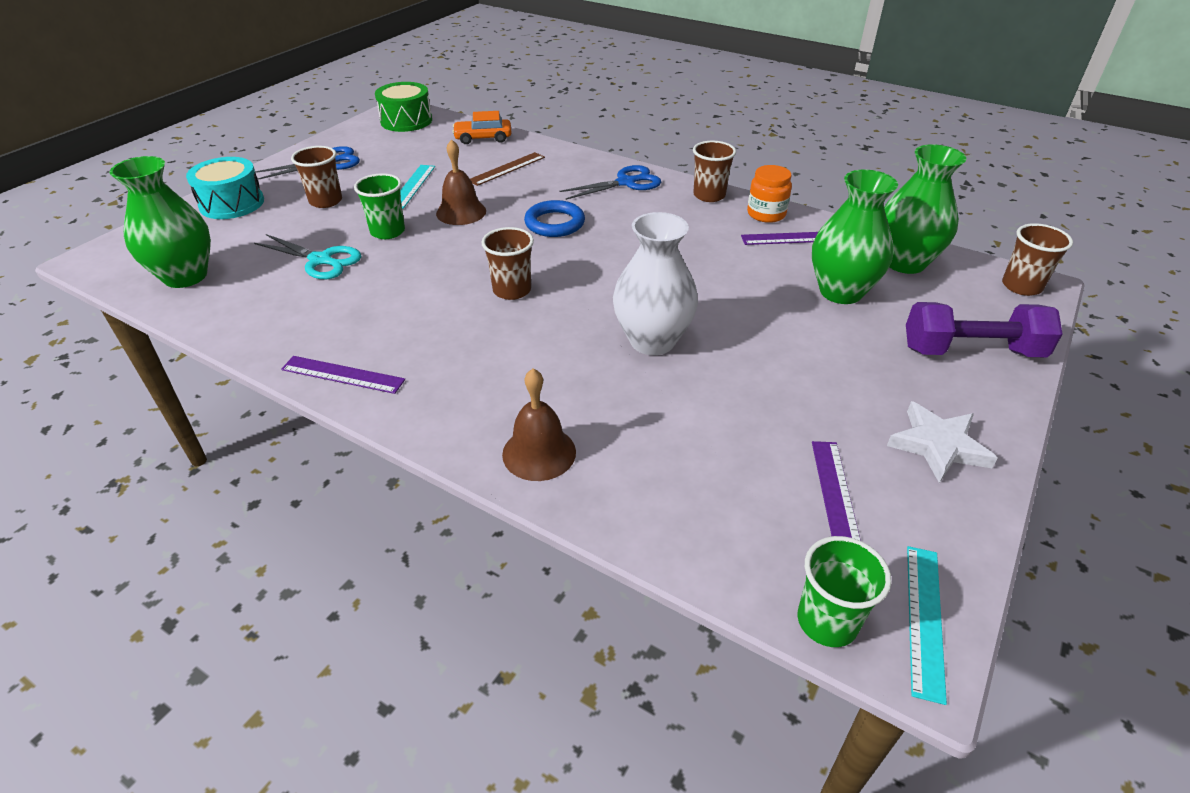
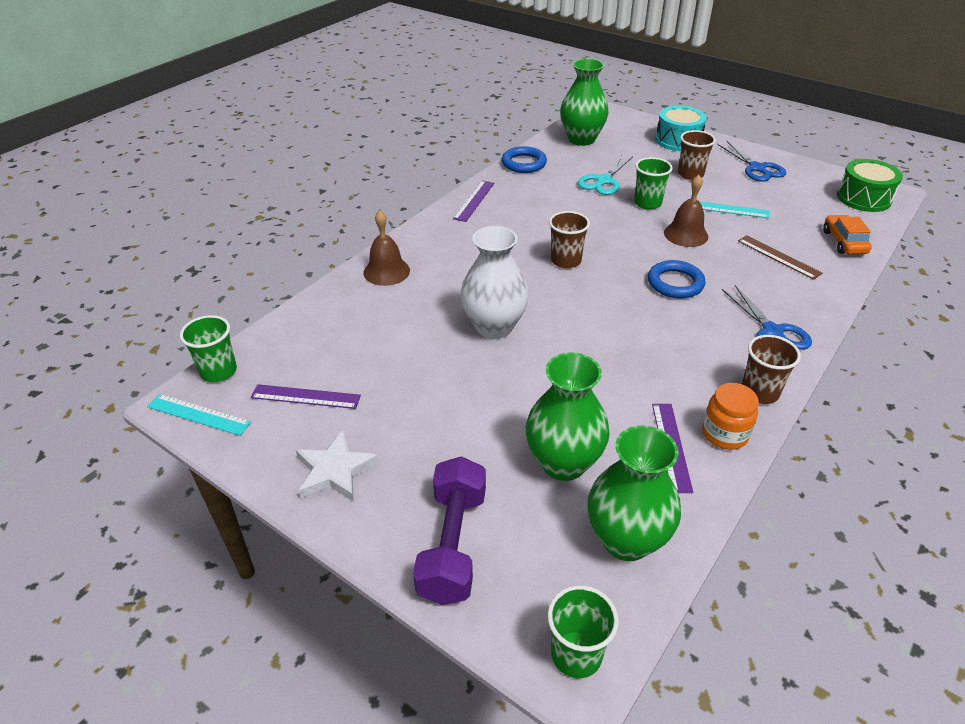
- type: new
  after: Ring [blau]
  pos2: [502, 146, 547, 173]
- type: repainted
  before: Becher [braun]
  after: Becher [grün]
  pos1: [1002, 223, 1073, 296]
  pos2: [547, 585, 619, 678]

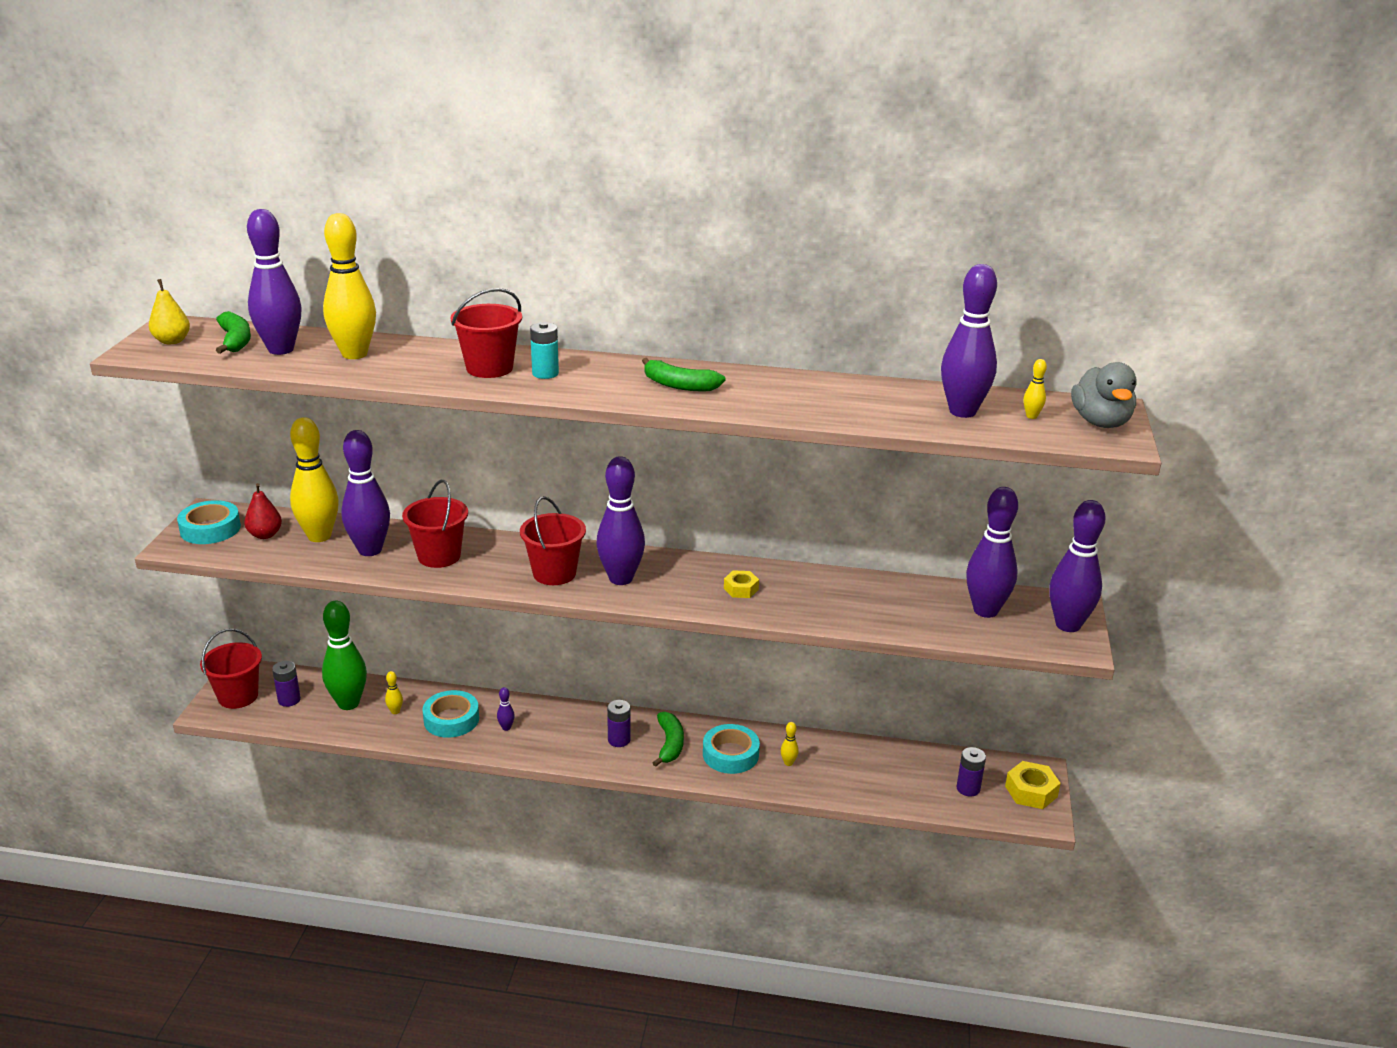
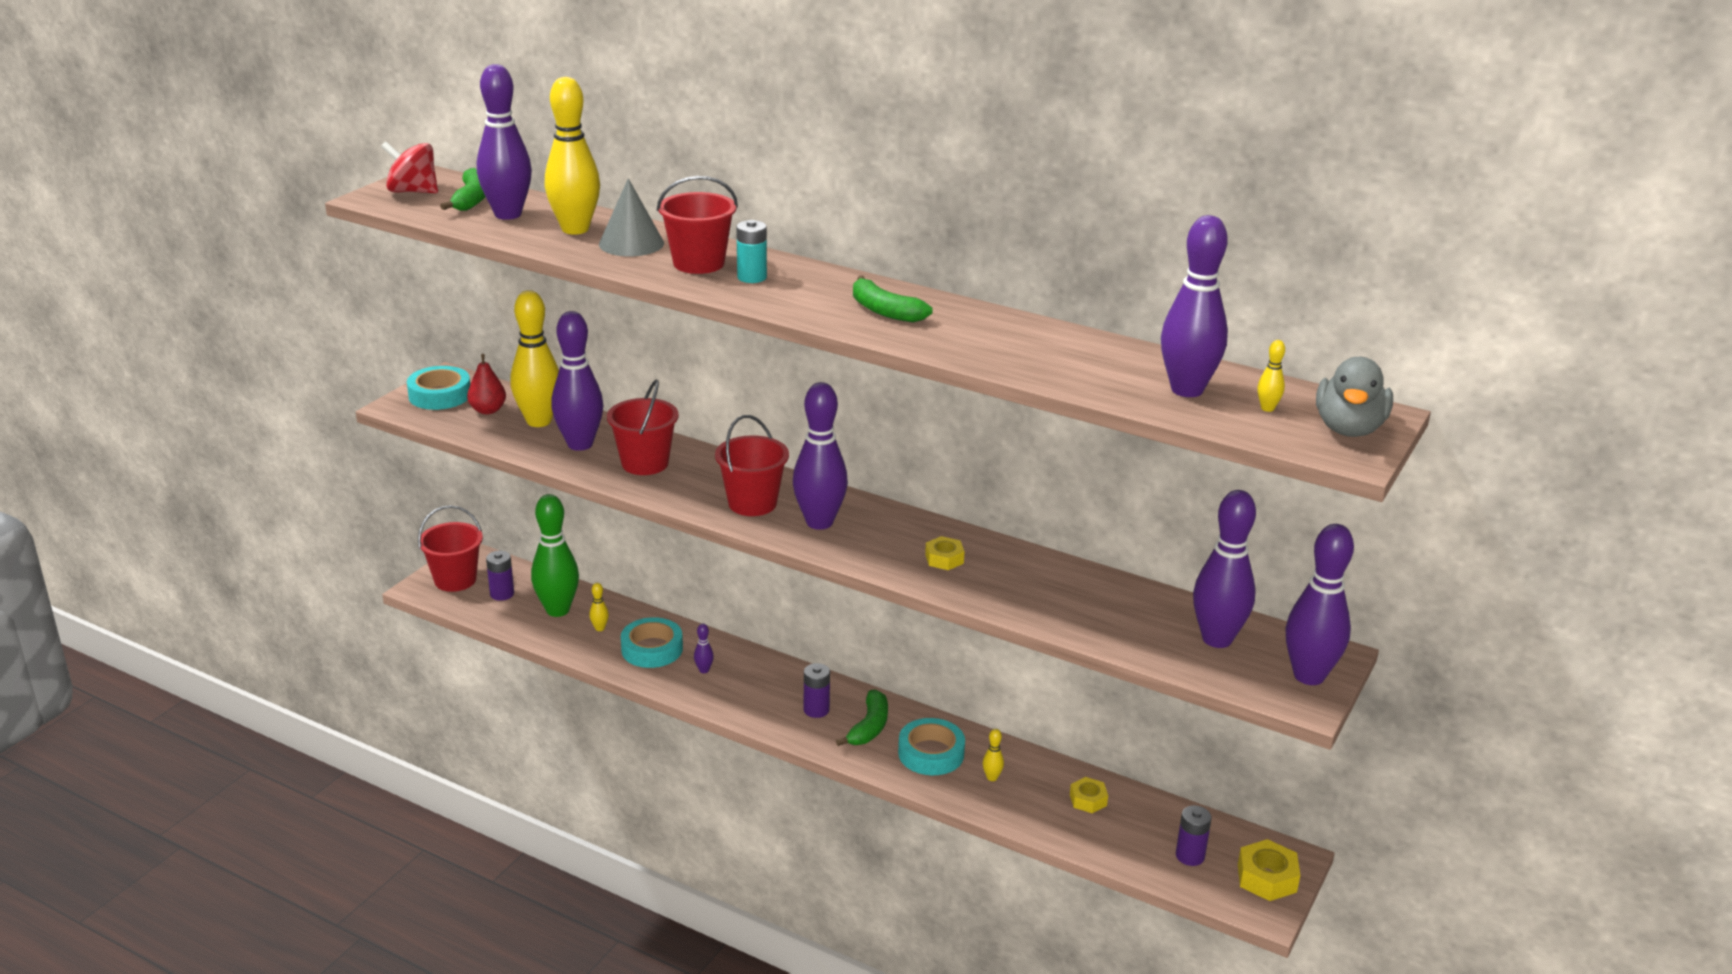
- type: swapped
  before: Birne [gelb]
  after: Kreisel [rot]
  pos1: [149, 279, 190, 344]
  pos2: [381, 141, 438, 193]
- type: new
  after: Kegel [grau]
  pos2: [599, 178, 664, 256]
- type: new
  after: Sechskantmutter [gelb]
  pos2: [1070, 777, 1108, 813]

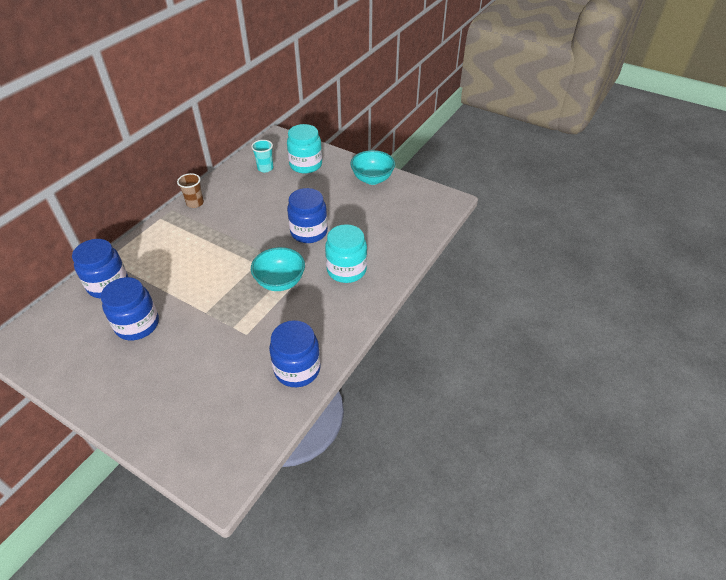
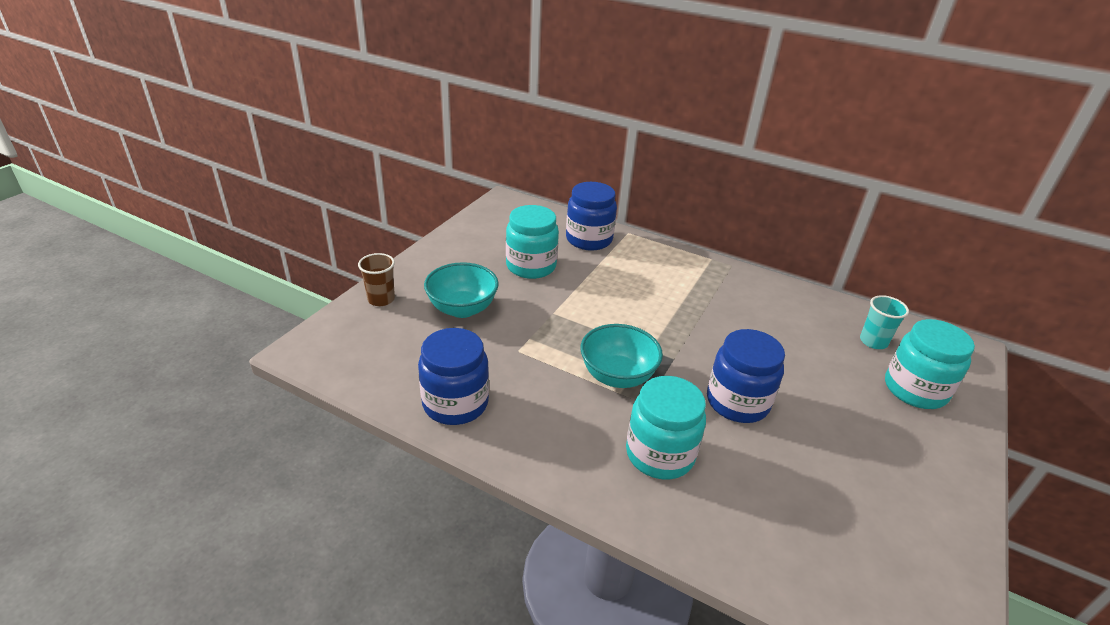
- type: shifted
  before: Becher [braun]
  pos1: [177, 173, 204, 208]
  pos2: [358, 253, 395, 306]
- type: shifted
  before: Schüssel [türkis]
  pos1: [350, 150, 395, 185]
  pos2: [424, 262, 499, 318]
- type: repainted
  before: Einmachglas [blau]
  after: Einmachglas [türkis]
  pos1: [101, 277, 159, 340]
  pos2: [506, 205, 559, 279]

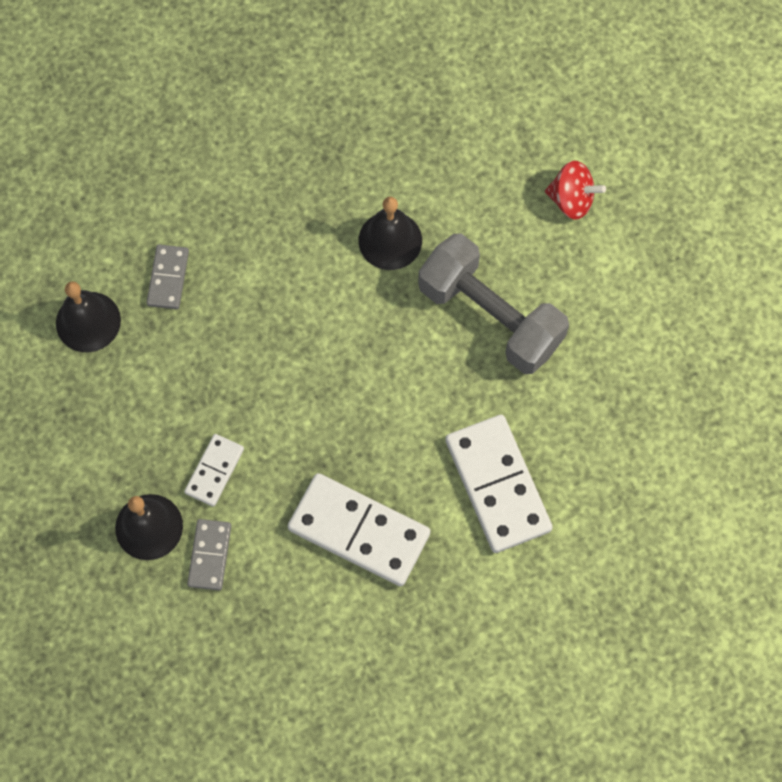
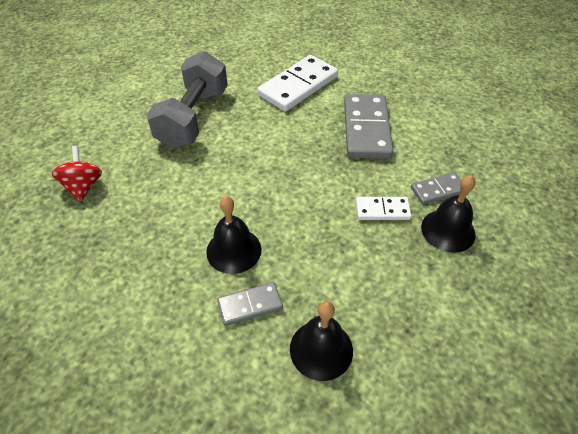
- type: shifted
  before: Kreisel [rot]
  pos1: [545, 161, 606, 220]
  pos2: [52, 146, 102, 202]
- type: shifted
  before: Glocke [schwarz]
  pos1: [359, 197, 422, 270]
  pos2: [206, 196, 262, 274]
- type: repainted
  before: Dominostein [weiß]
  after: Dominostein [grau]
  pos1: [288, 473, 431, 586]
  pos2: [344, 94, 393, 159]

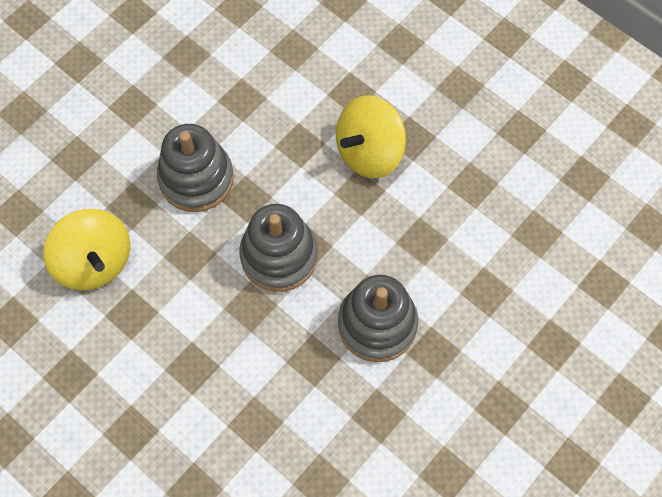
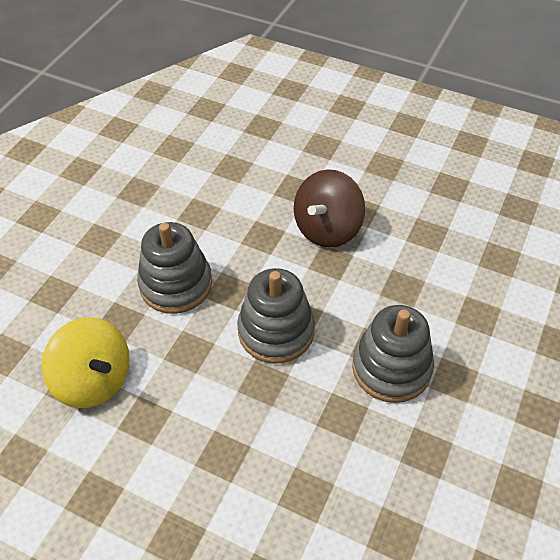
- type: repainted
  before: Kreisel [gelb]
  after: Kreisel [braun]
  pos1: [336, 95, 406, 178]
  pos2: [294, 170, 365, 248]

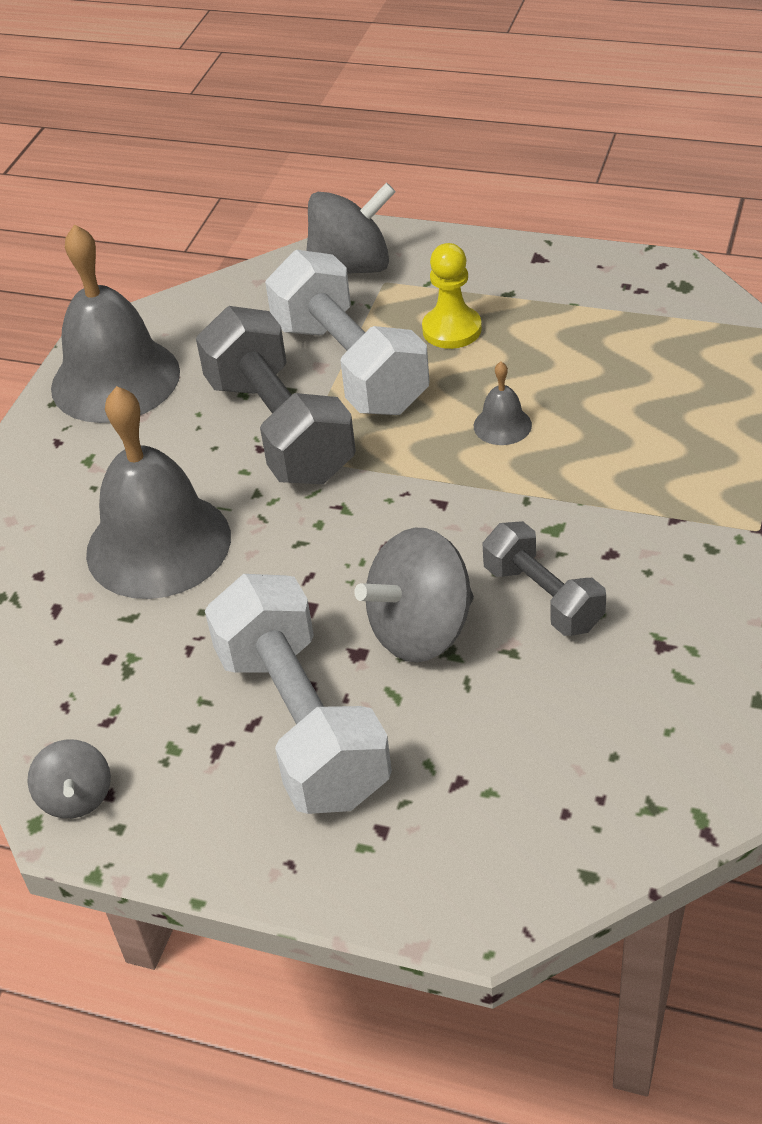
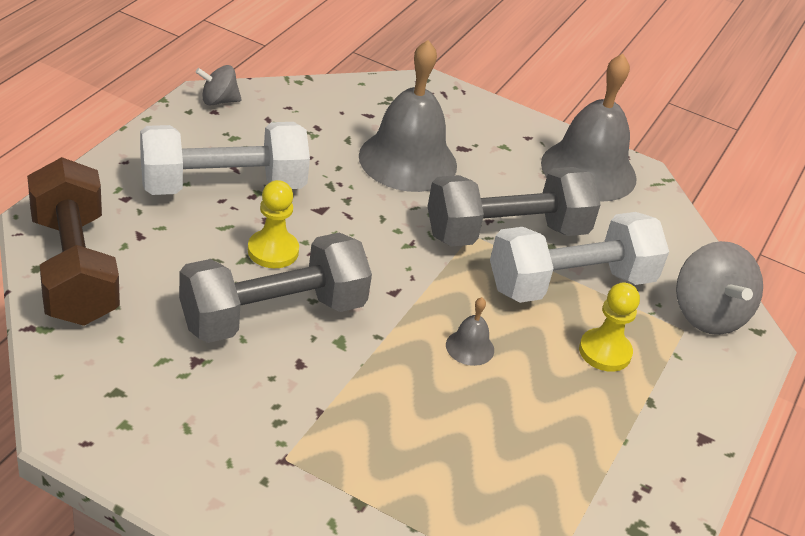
- type: new
  after: Hantel [braun]
  pos2: [27, 157, 120, 326]
- type: scaled
  before: Hantel [grau]
  pos1: [483, 521, 606, 636]
  pos2: [179, 233, 372, 343]
  scale: 1.76
- type: swapped
  before: Kreisel [grau]
  after: Bauer [gelb]
  pos1: [354, 528, 474, 662]
  pos2: [248, 180, 299, 268]

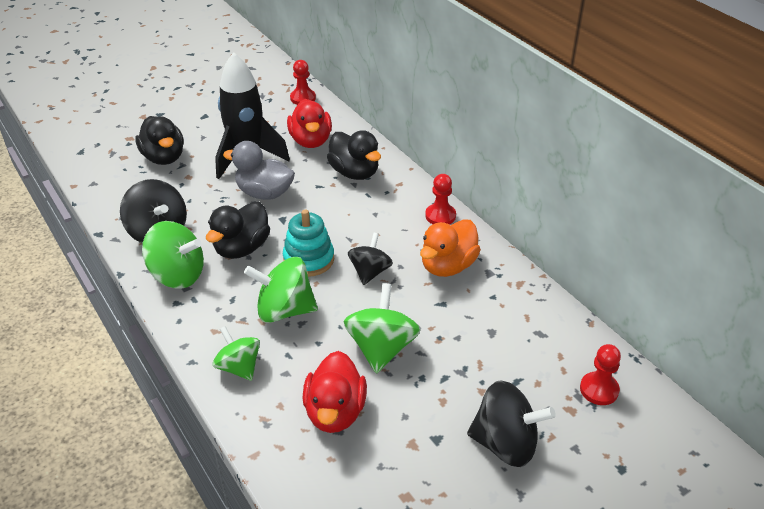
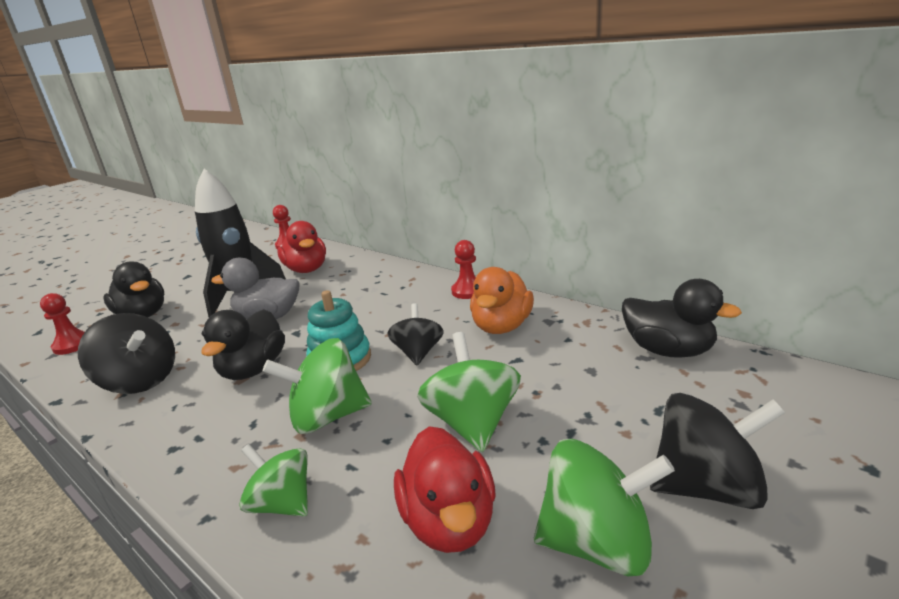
- type: shifted
  before: Bauer [rot]
  pos1: [580, 344, 621, 405]
  pos2: [40, 293, 85, 355]
- type: shifted
  before: Kreisel [grün]
  pos1: [142, 221, 204, 289]
  pos2: [534, 439, 675, 576]
- type: shifted
  before: Ente [schwarz]
  pos1: [327, 130, 381, 180]
  pos2: [622, 279, 742, 358]

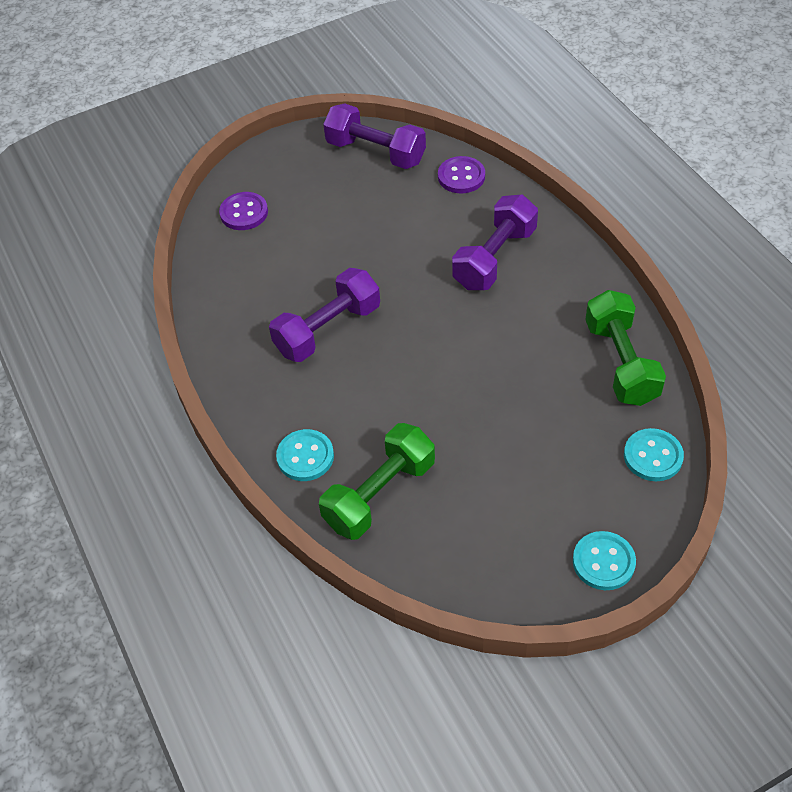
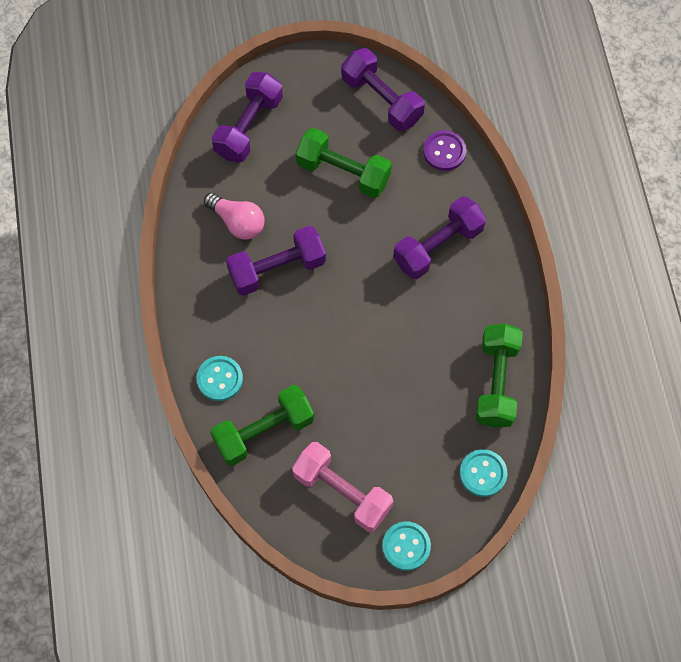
- type: new
  after: Glühbirne [rosa]
  pos2: [204, 193, 264, 240]
- type: swapped
  before: Knopf [lila]
  after: Hantel [lila]
  pos1: [219, 192, 268, 230]
  pos2: [212, 72, 283, 163]
- type: new
  after: Hantel [rosa]
  pos2: [292, 442, 394, 532]
- type: new
  after: Hantel [grün]
  pos2: [296, 128, 392, 198]

